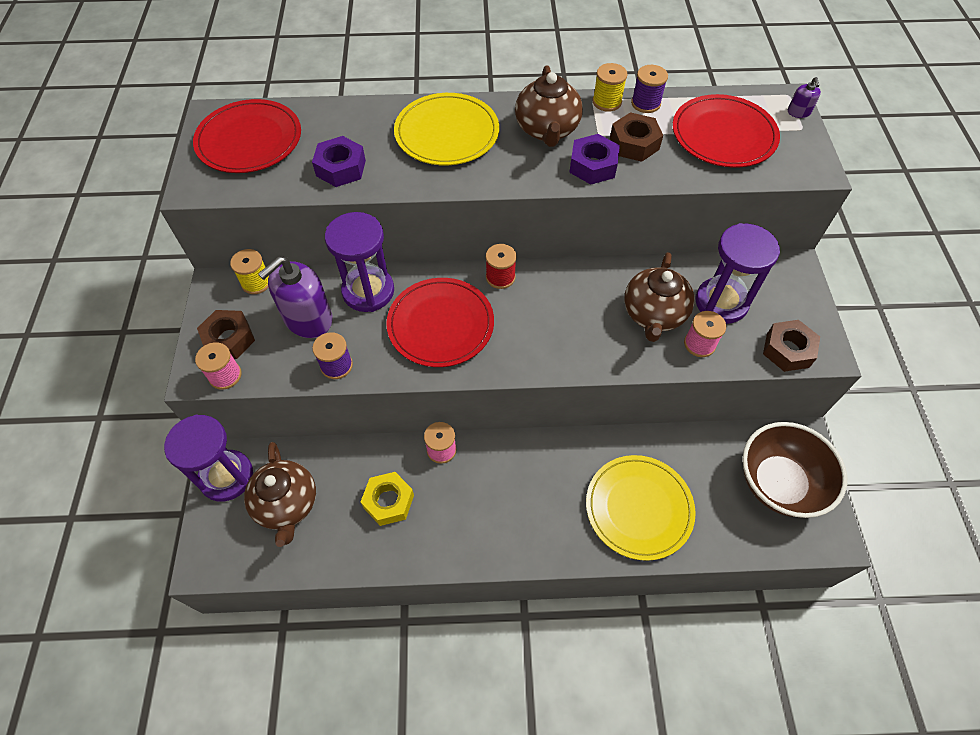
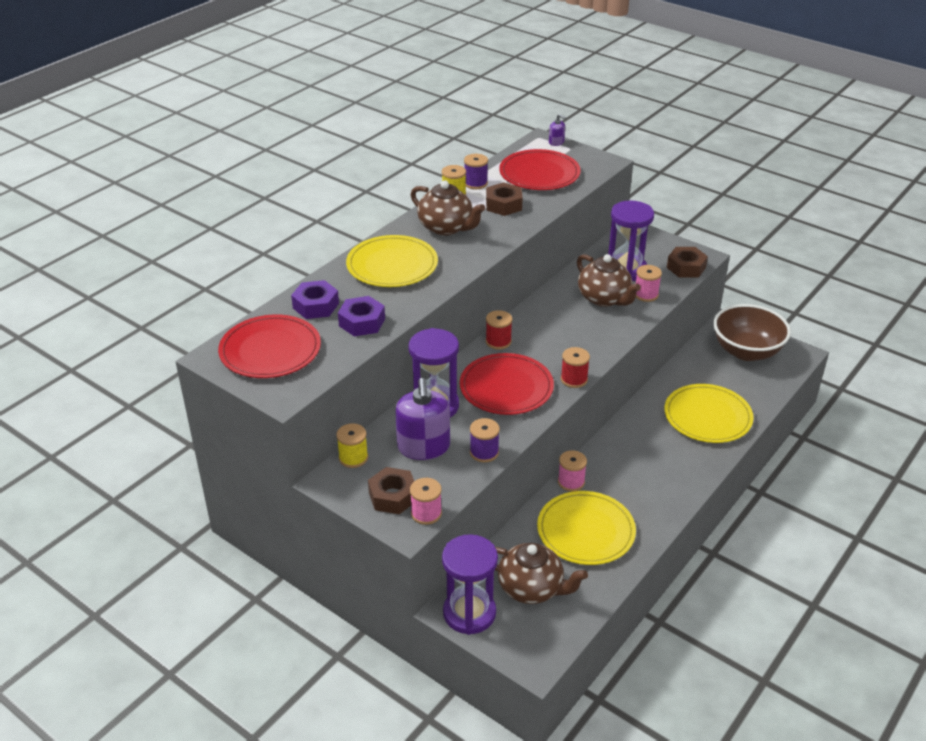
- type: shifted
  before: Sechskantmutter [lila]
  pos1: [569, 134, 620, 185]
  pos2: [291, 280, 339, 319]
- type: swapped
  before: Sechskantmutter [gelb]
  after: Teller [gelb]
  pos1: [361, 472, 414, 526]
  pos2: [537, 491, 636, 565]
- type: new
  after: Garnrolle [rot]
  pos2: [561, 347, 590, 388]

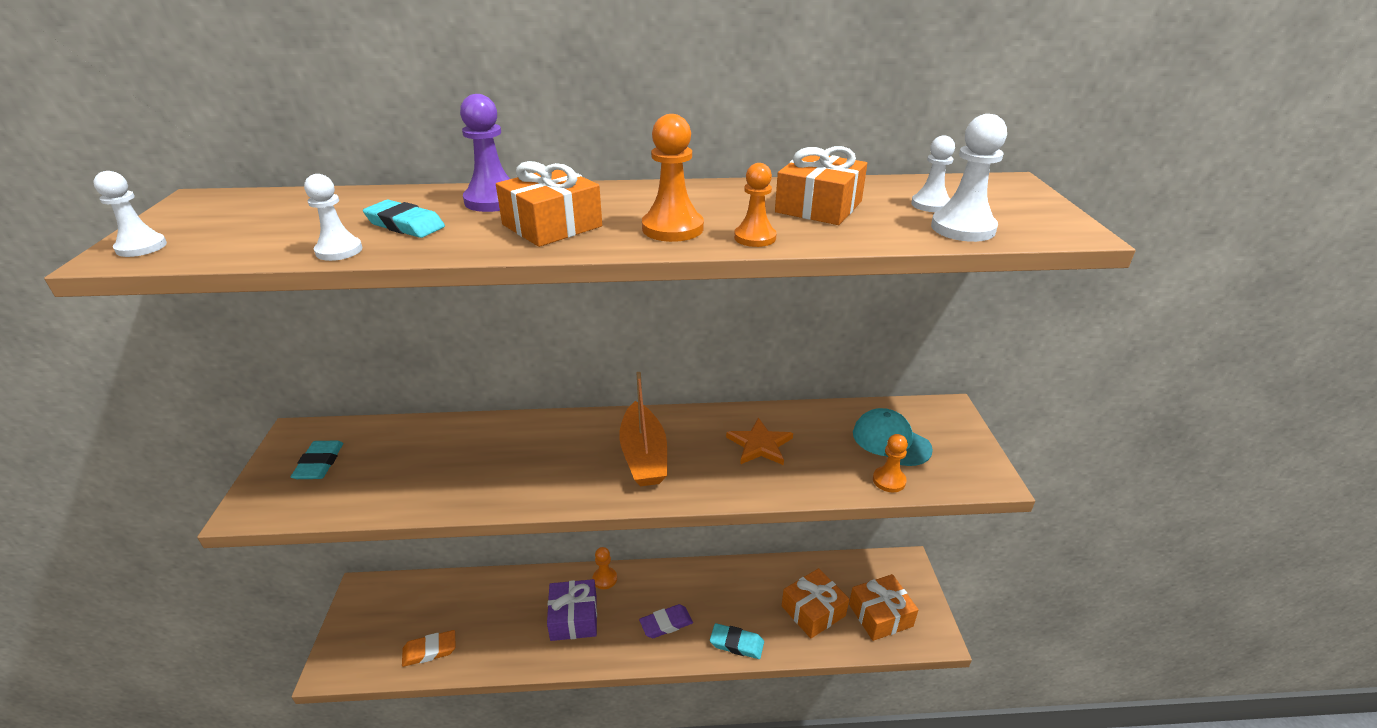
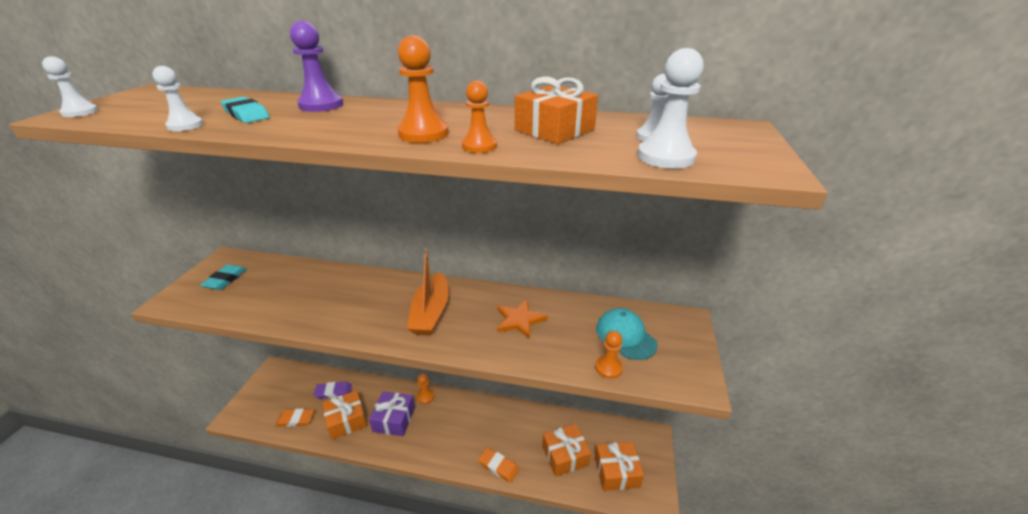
- type: shifted
  before: Radiergummi [lila]
  pos1: [639, 604, 693, 638]
  pos2: [314, 381, 352, 399]
- type: shifted
  before: Geschenk [orange]
  pos1: [496, 161, 602, 247]
  pos2: [323, 390, 367, 440]
- type: repainted
  before: Radiergummi [türkis]
  after: Radiergummi [orange]
  pos1: [710, 623, 764, 659]
  pos2: [478, 447, 519, 483]

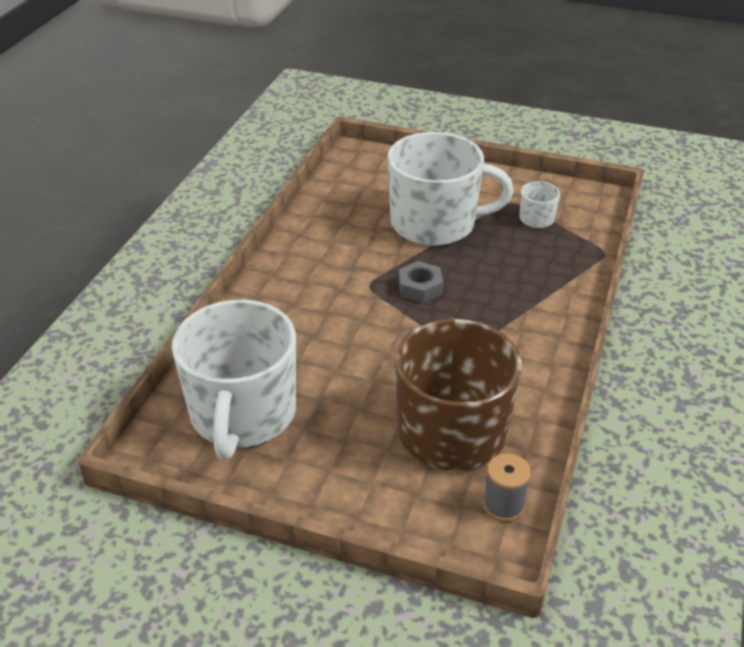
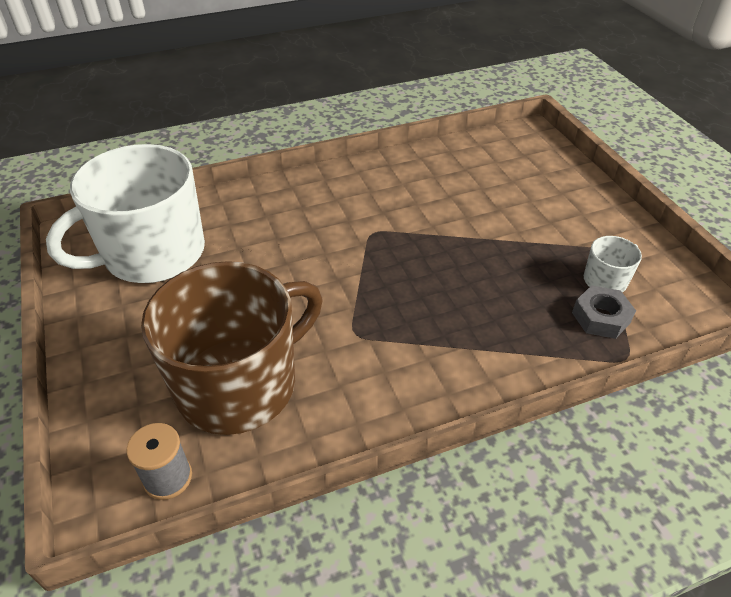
- type: shifted
  before: Sechskantmutter [grau]
  pos1: [398, 261, 443, 303]
  pos2: [572, 285, 636, 339]
- type: gone
  before: Tasse [weiß]
  pos1: [387, 132, 514, 246]

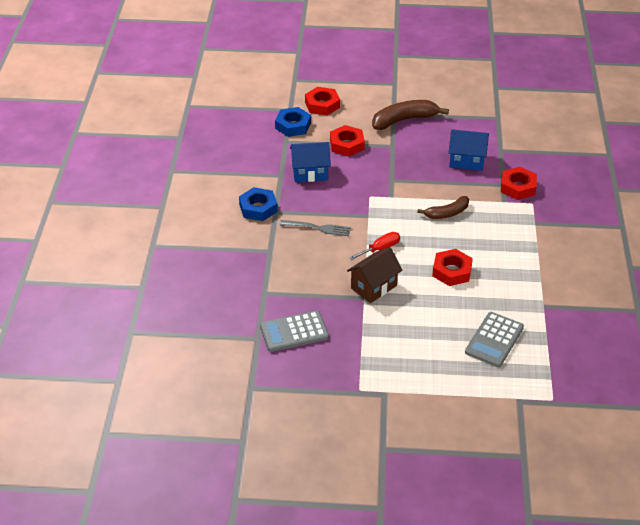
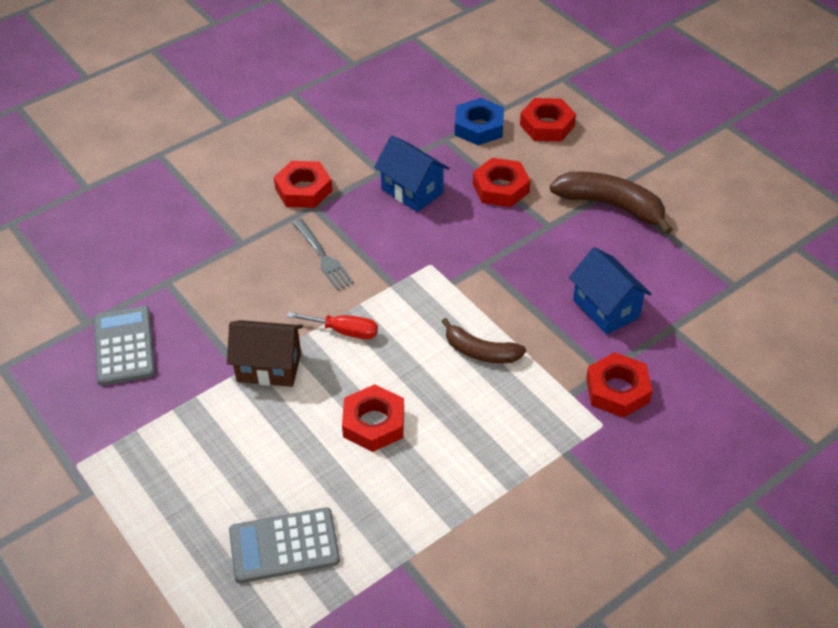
- type: rotated
  before: Taschenrechner [grau]
  pos1: [260, 310, 329, 352]
  pos2: [94, 306, 155, 386]
  turn: 45
- type: repainted
  before: Sechskantmutter [blau]
  after: Sechskantmutter [rot]
  pos1: [239, 187, 278, 221]
  pos2: [274, 161, 332, 208]

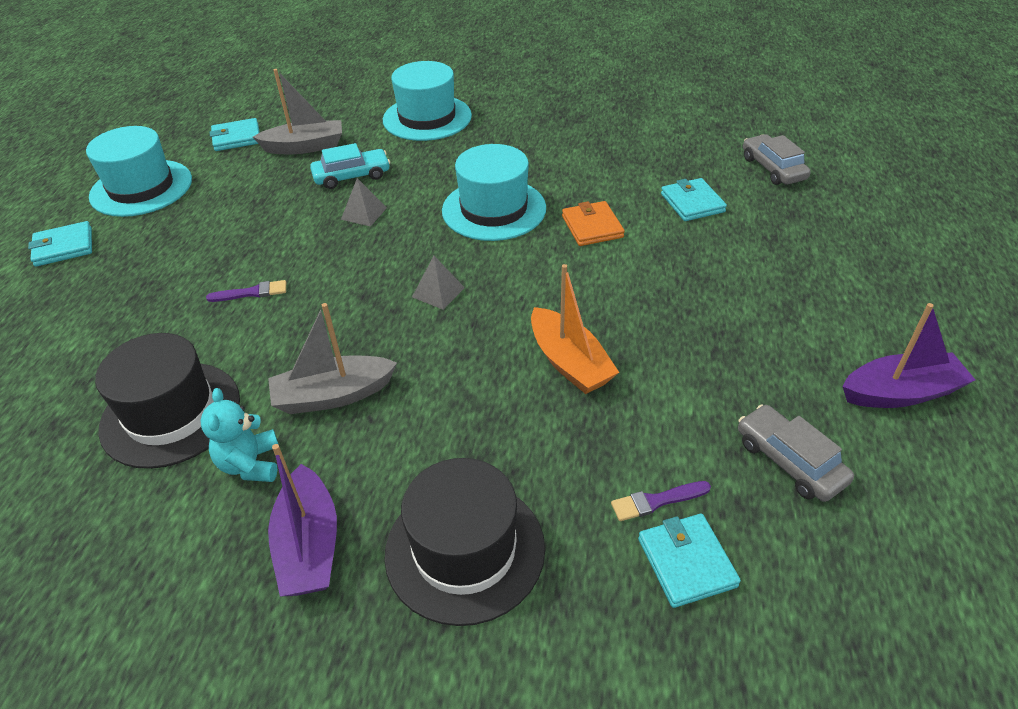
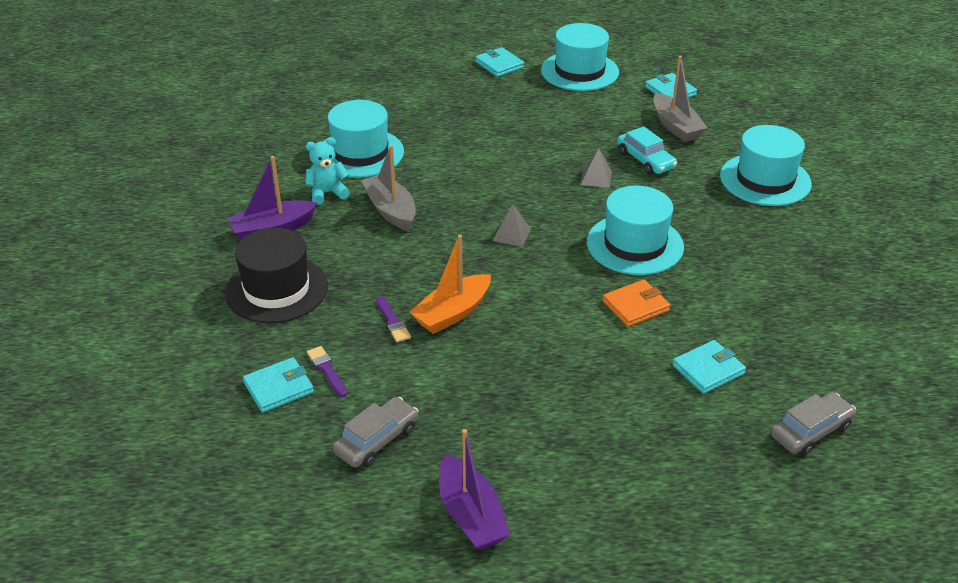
- type: repainted
  before: Hut [schwarz]
  after: Hut [türkis]
  pos1: [95, 333, 240, 469]
  pos2: [324, 100, 404, 178]
- type: shifted
  before: Pinsel [lila]
  pos1: [206, 280, 286, 302]
  pos2: [376, 296, 411, 342]

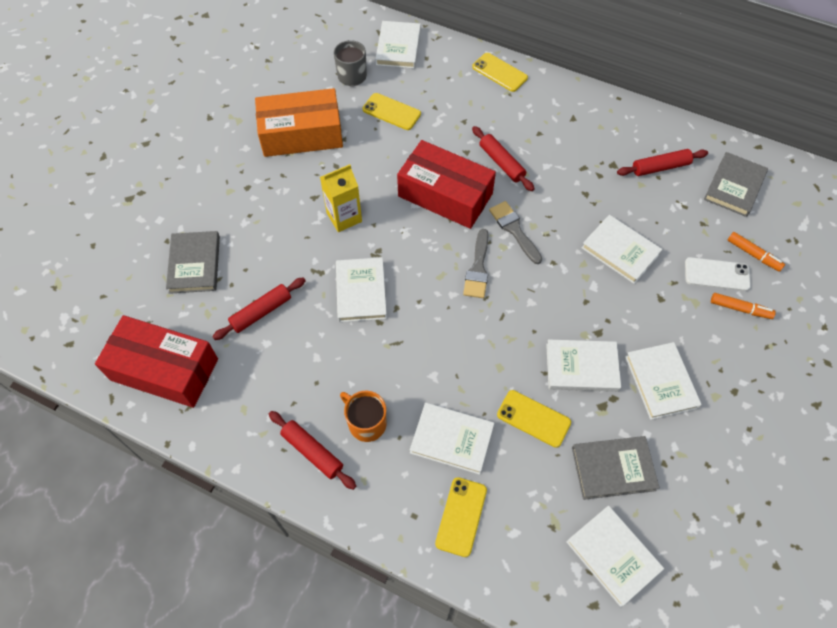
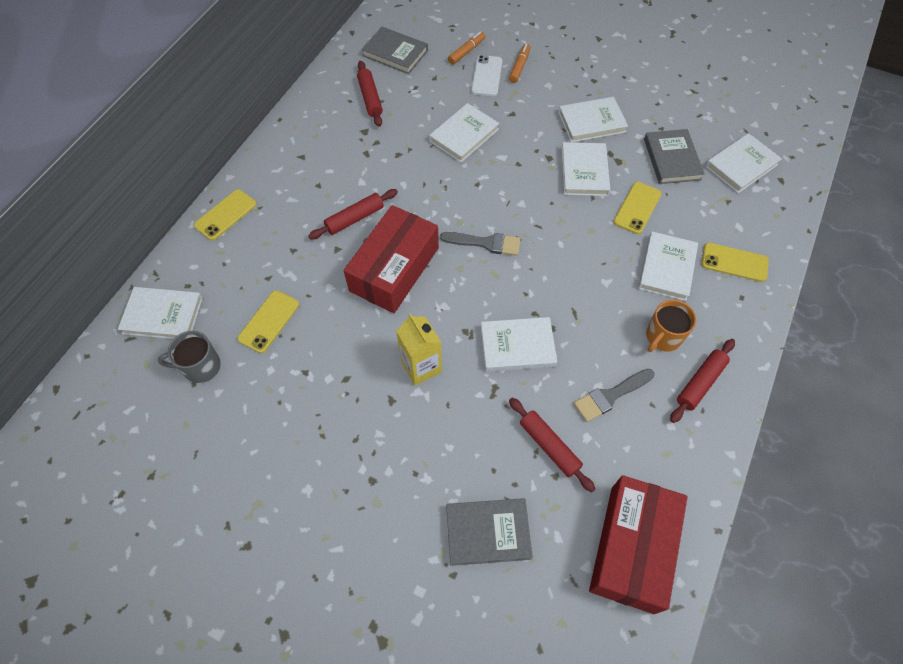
- type: shifted
  before: Pinsel [grau]
  pos1: [489, 201, 542, 264]
  pos2: [574, 369, 654, 422]
- type: gone
  before: Schachtel [orange]
  pos1: [255, 88, 343, 157]

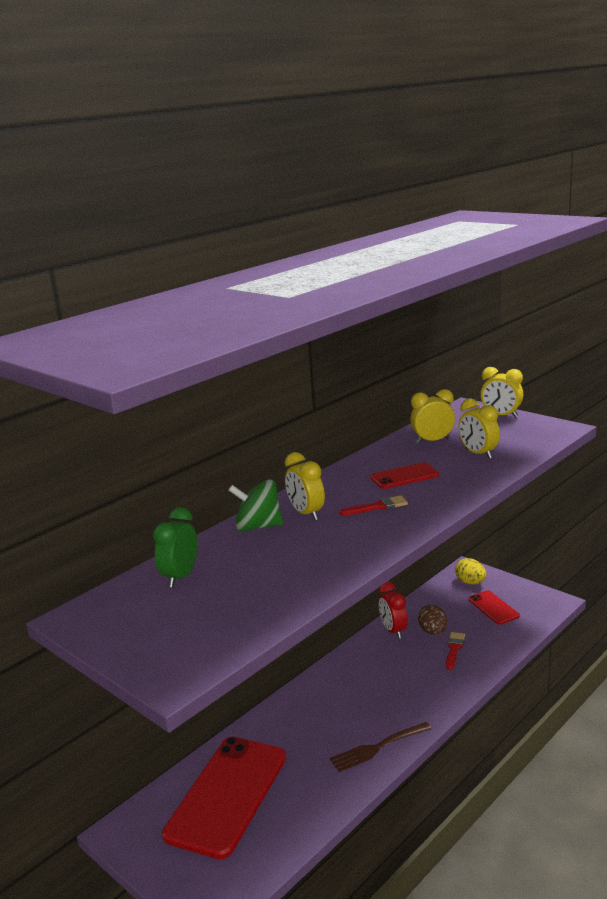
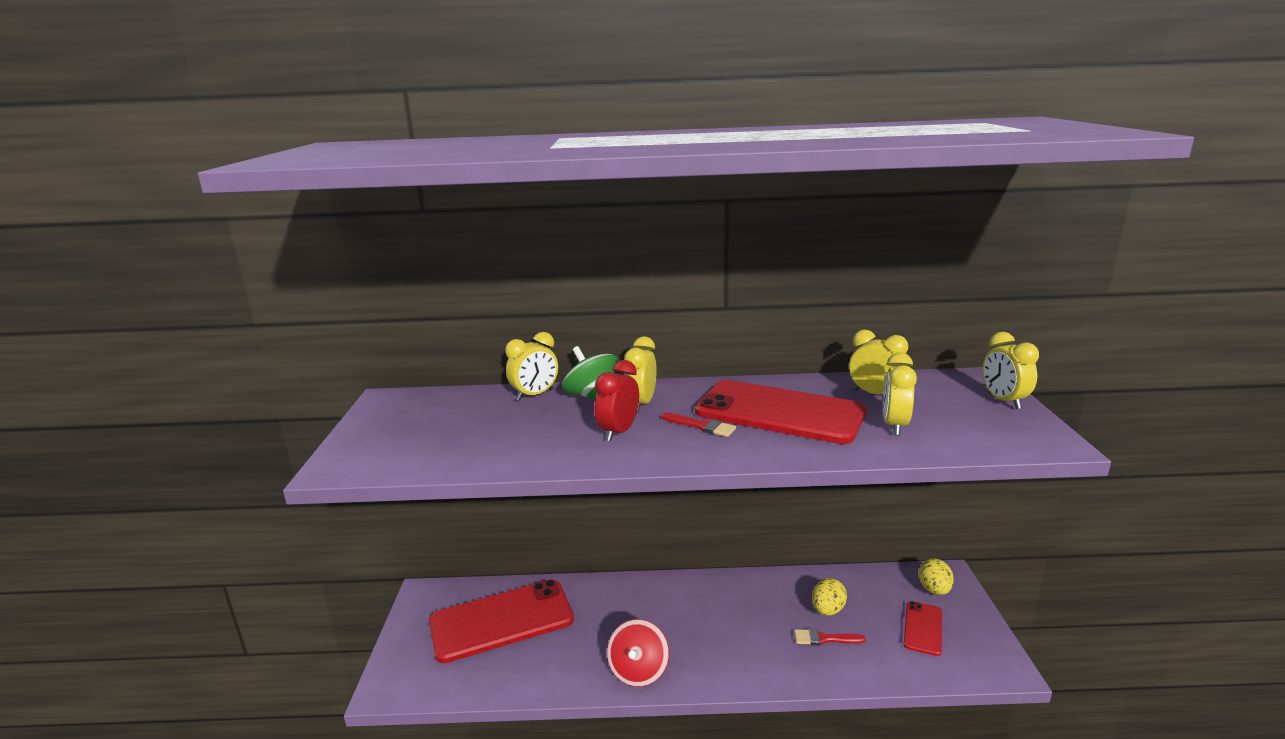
- type: new
  after: Wecker [gelb]
  pos2: [505, 332, 558, 401]
- type: shifted
  before: Wecker [rot]
  pos1: [379, 582, 408, 639]
  pos2: [595, 360, 639, 441]
- type: swapped
  before: Gabel [braun]
  after: Kreisel [rot]
  pos1: [330, 722, 432, 772]
  pos2: [607, 619, 669, 687]
- type: scaled
  before: Handy [rot]
  pos1: [370, 462, 439, 489]
  pos2: [695, 380, 867, 444]
  scale: 2.08
- type: rotated
  before: Pinsel [rot]
  pos1: [446, 632, 465, 670]
  pos2: [794, 629, 866, 645]
  turn: -150
- type: repainted
  before: Ei [braun]
  after: Ei [gelb]
  pos1: [418, 605, 447, 635]
  pos2: [812, 578, 847, 615]
- type: gone
  before: Wecker [grün]
  pos1: [153, 507, 197, 588]

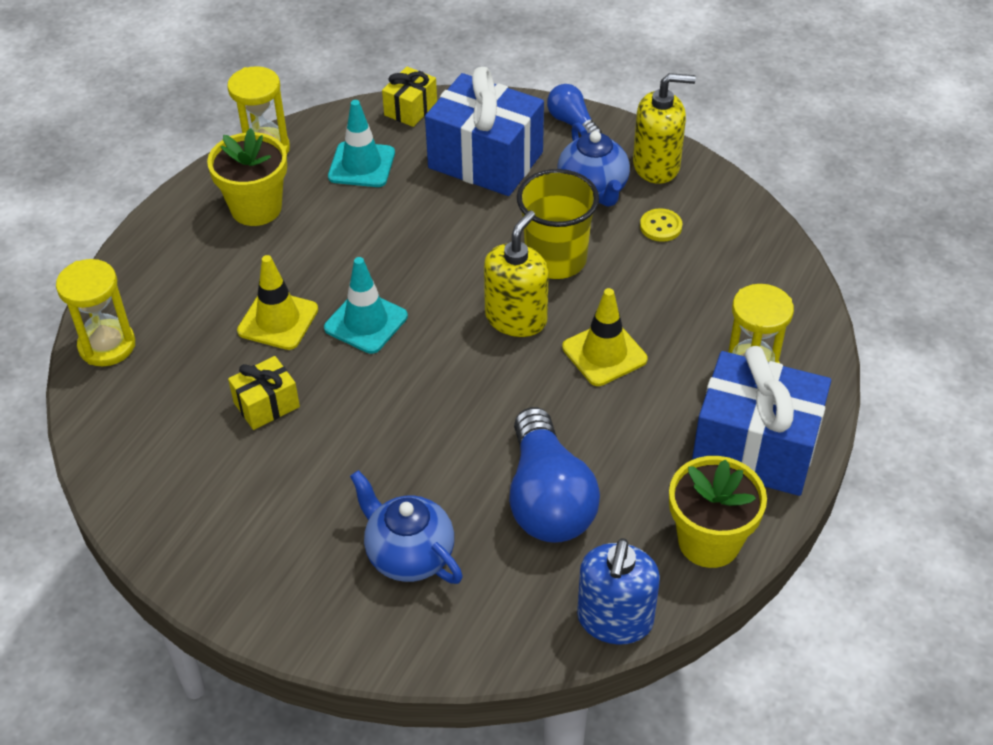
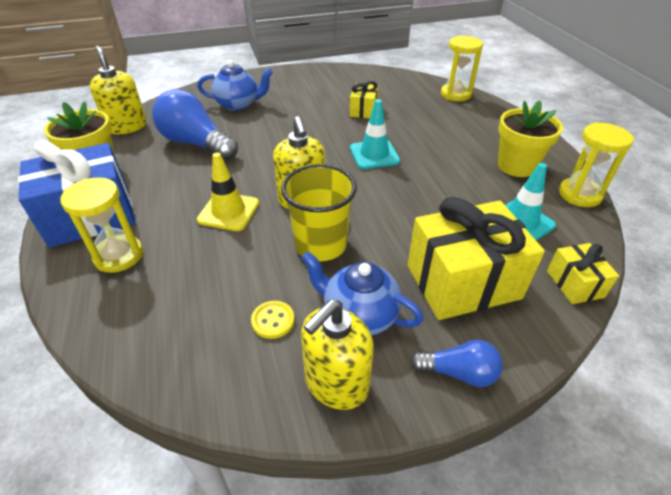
- type: repainted
  before: Seifenspender [blau]
  after: Seifenspender [gelb]
  pos1: [577, 538, 660, 645]
  pos2: [90, 46, 147, 134]
- type: repainted
  before: Geschenk [blau]
  after: Geschenk [gelb]
  pos1: [425, 67, 544, 196]
  pos2: [408, 197, 545, 320]
- type: gone
  before: Leitkegel [gelb]
  pos1: [237, 255, 318, 350]

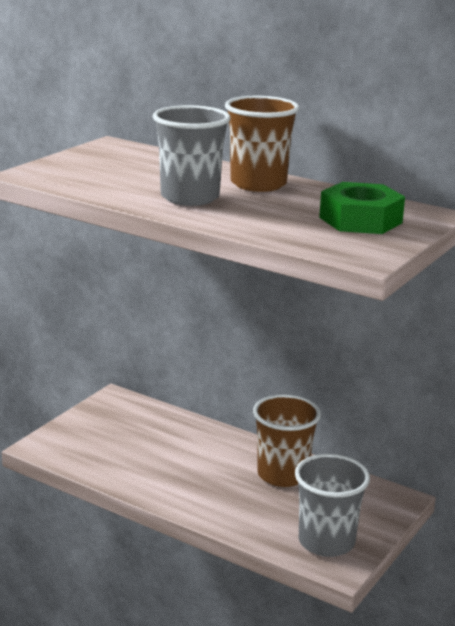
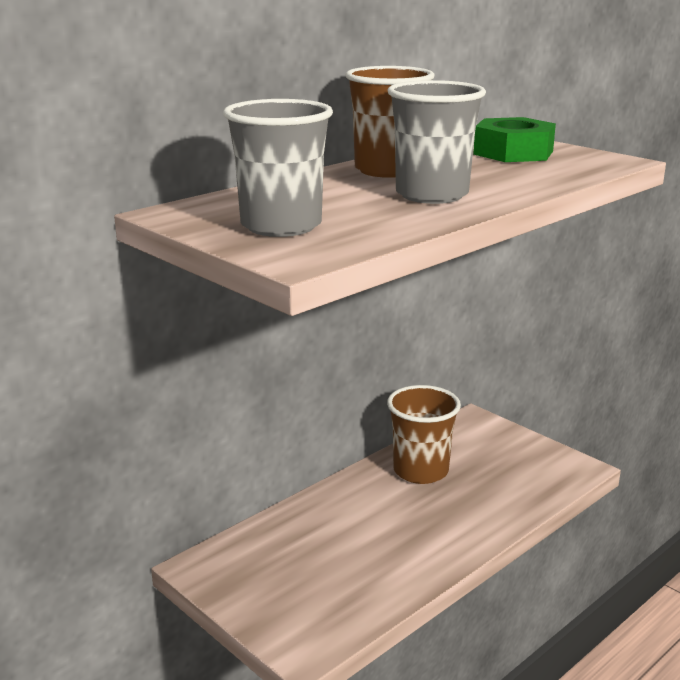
- type: shifted
  before: Becher [grau]
  pos1: [295, 454, 370, 557]
  pos2: [223, 99, 333, 237]

